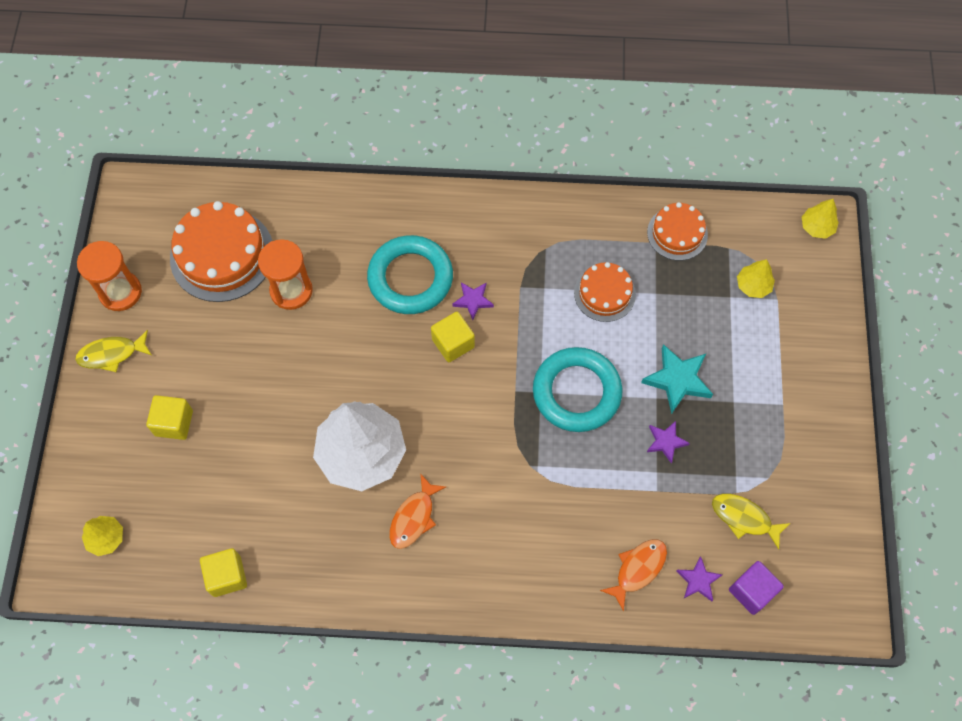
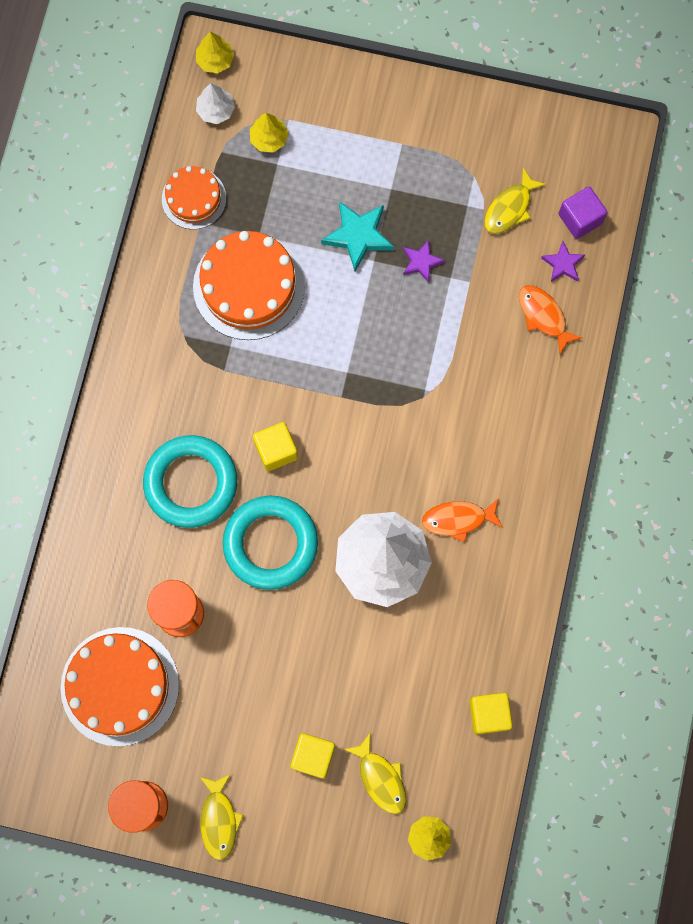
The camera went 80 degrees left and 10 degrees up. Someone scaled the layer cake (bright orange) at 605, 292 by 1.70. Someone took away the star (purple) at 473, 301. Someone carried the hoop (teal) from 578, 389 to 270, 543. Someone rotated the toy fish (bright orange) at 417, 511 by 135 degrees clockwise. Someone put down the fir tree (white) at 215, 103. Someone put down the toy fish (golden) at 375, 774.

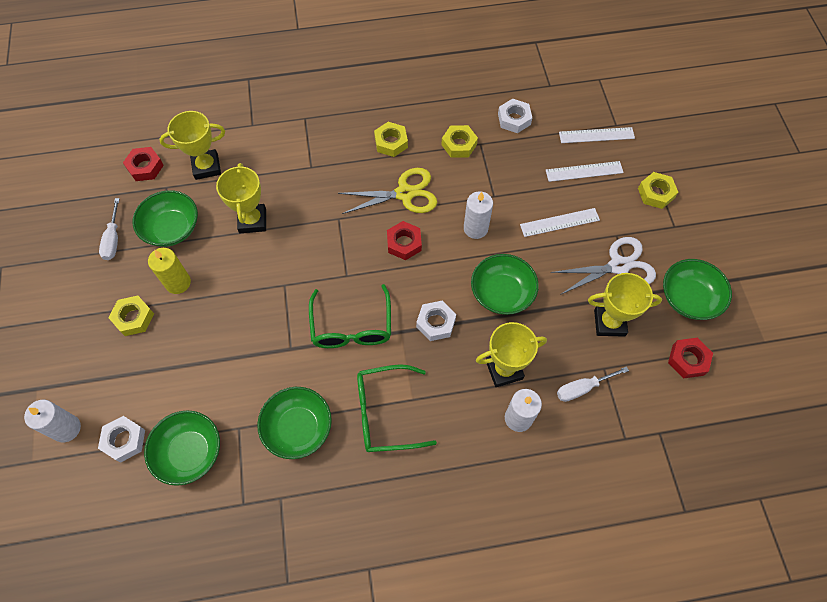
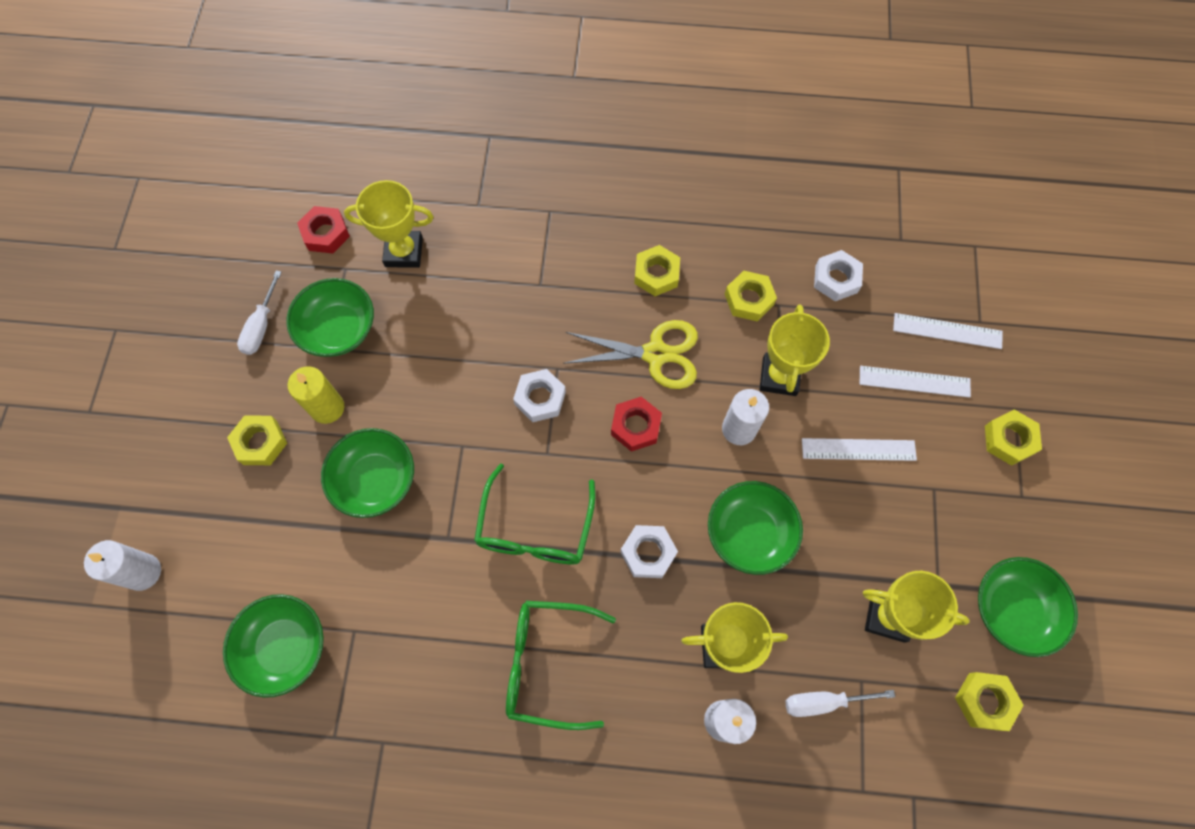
The camera went 15 degrees right and 5 degrees up. Someone carried the award cup (golden) from 241, 198 to 795, 350. Someone took away the pair of scissors (white) at 603, 266. Someone repainted the nut (crimson) at 690, 358, which became the nut (golden) at 989, 701. Someone carried the bowl (emerald) from 294, 423 to 367, 473. Someone carried the nut (white) from 121, 439 to 539, 395.

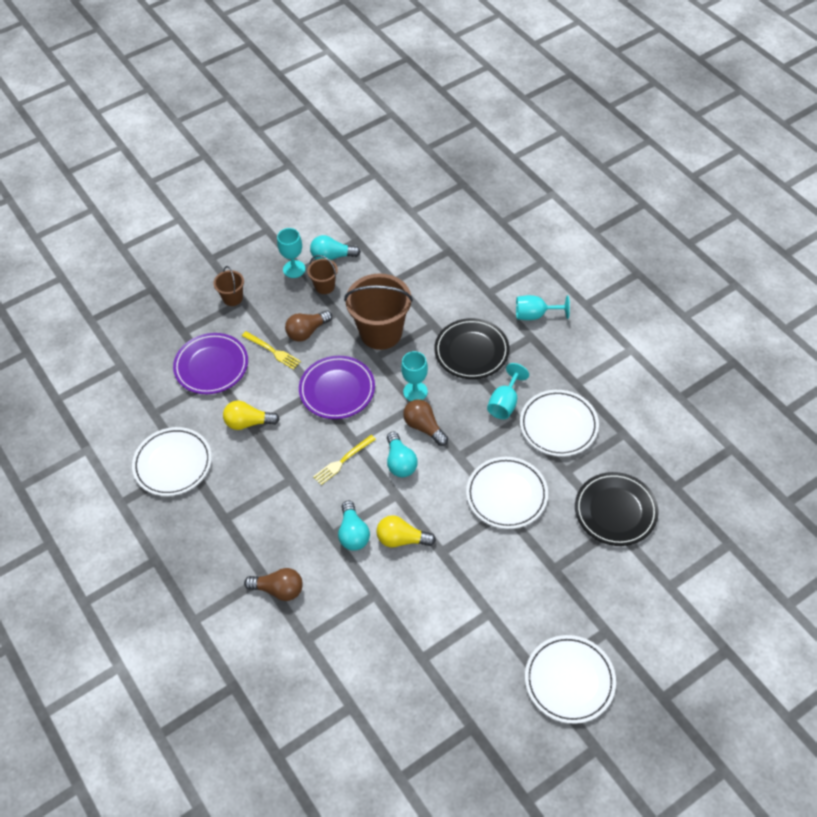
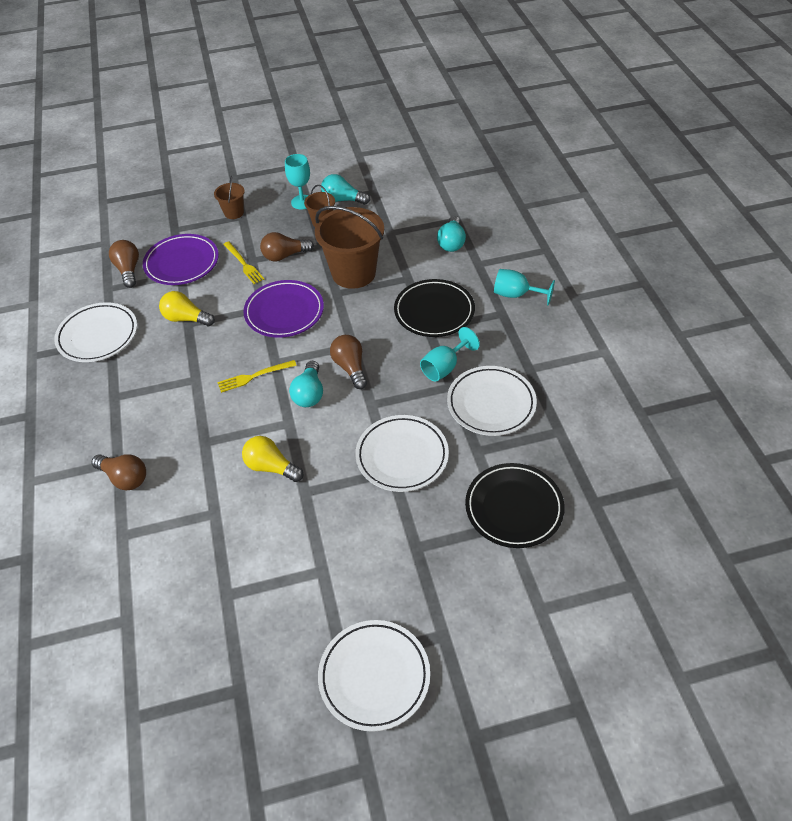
The camera went 20 degrees right and 5 degrees down. Someone took away the goblet (teal) at 414, 376. Someone carried the bulb (teal) from 354, 526 to 451, 234. Someone put down the bulb (russet) at 124, 264.

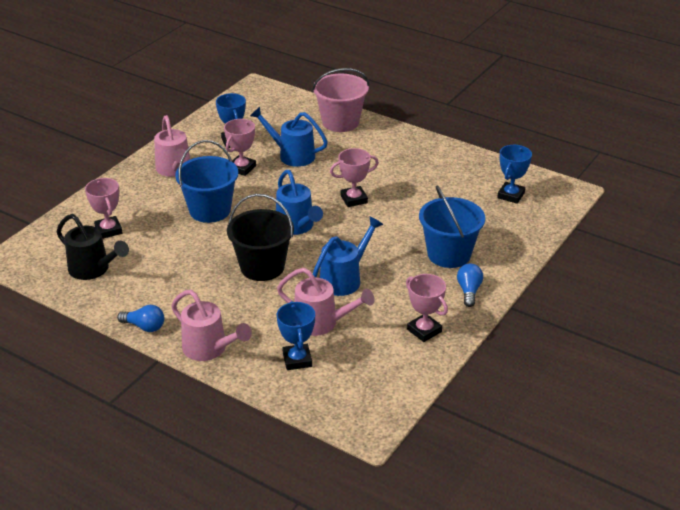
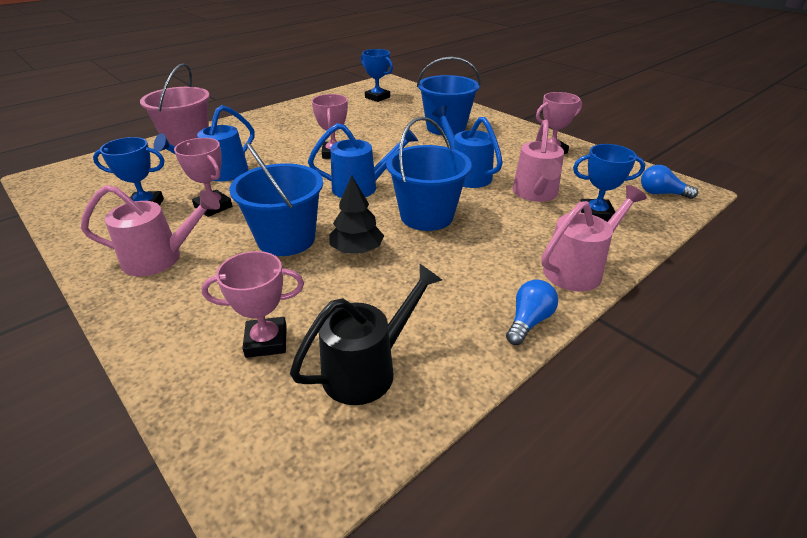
The camera went 75 degrees left and 0 degrees up. Someone repainted the pail (ebony) at 260, 237, which became the pail (cobalt) at 429, 174. Someone carried the bulb (cobalt) from 470, 285 to 669, 182. Someone rotated the sprinkling can (rosy) at 325, 302 by 150 degrees clockwise. Someone put down the fir tree (ebony) at 356, 214.

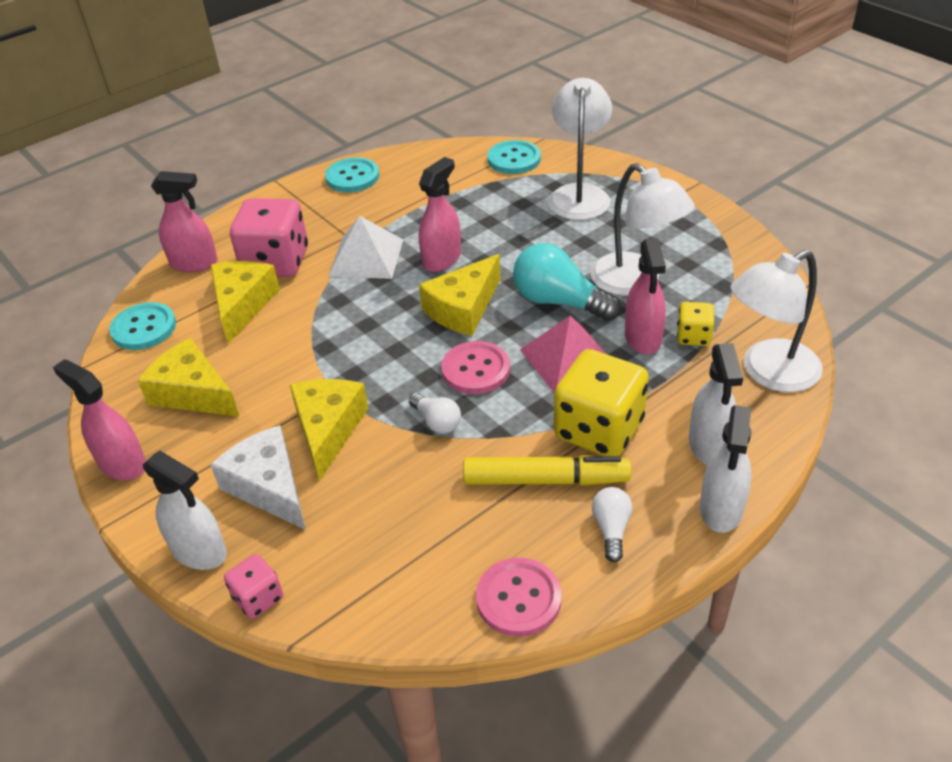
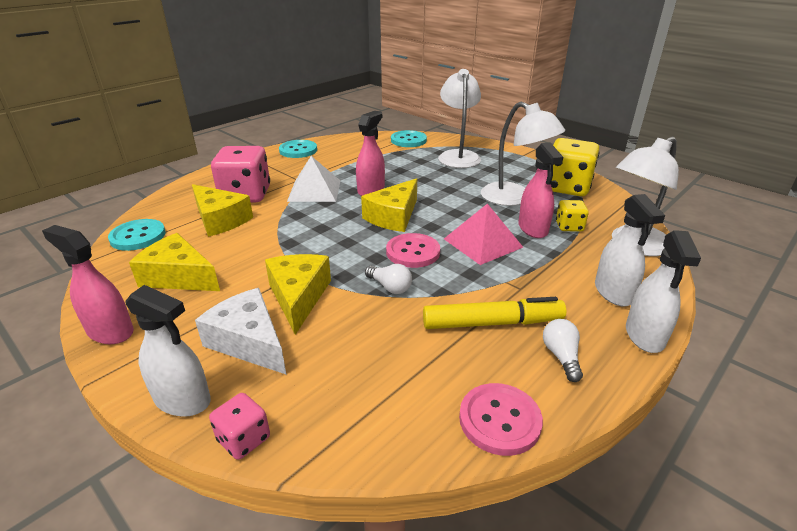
The camera went 10 degrees left and 10 degrees down. Someone took away the spray cleaner (rosy) at 184, 221. Someone took away the bulb (teal) at 567, 282. Someone rotated the piece of cheese (golden) at 245, 302 by 135 degrees clockwise. Someone carried the game die (golden) from 601, 402 to 575, 167.

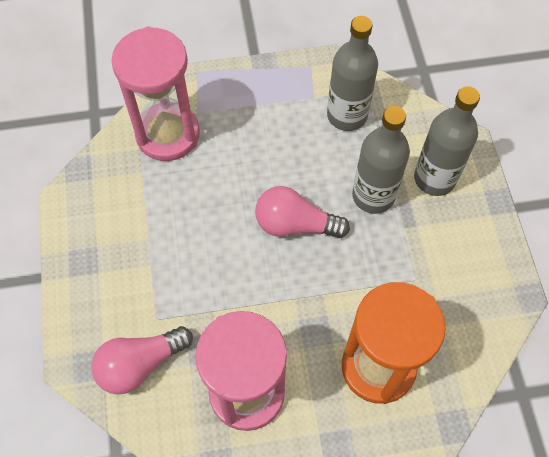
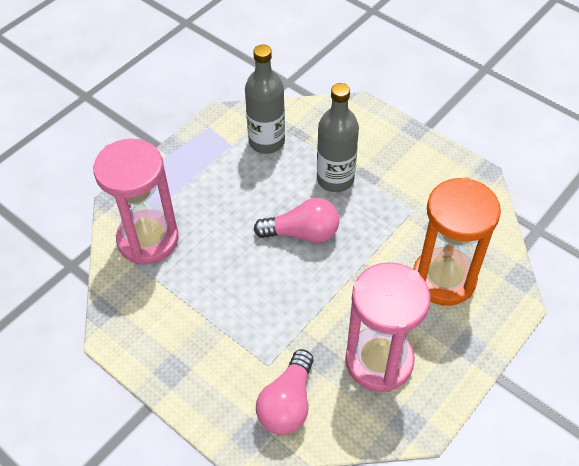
The camera went 40 degrees left and 10 degrees down. Someone took away the drink bottle (grey) at 447, 141. Someone rotated the bulb (rosy) at 302, 212 by 150 degrees counterclockwise.

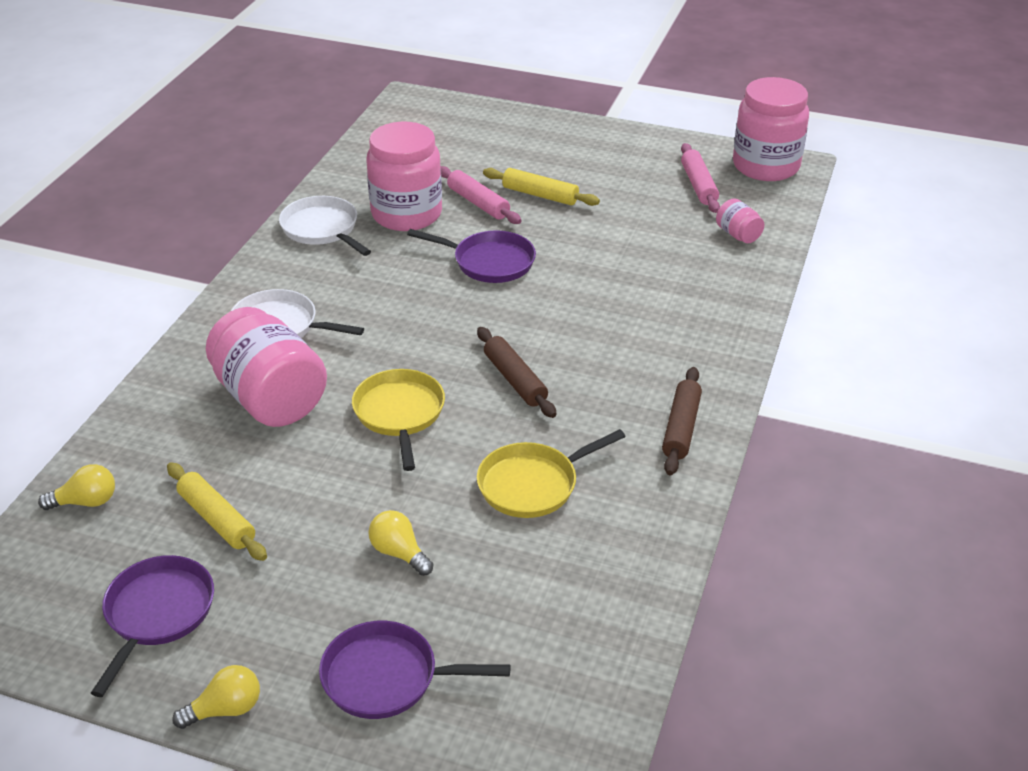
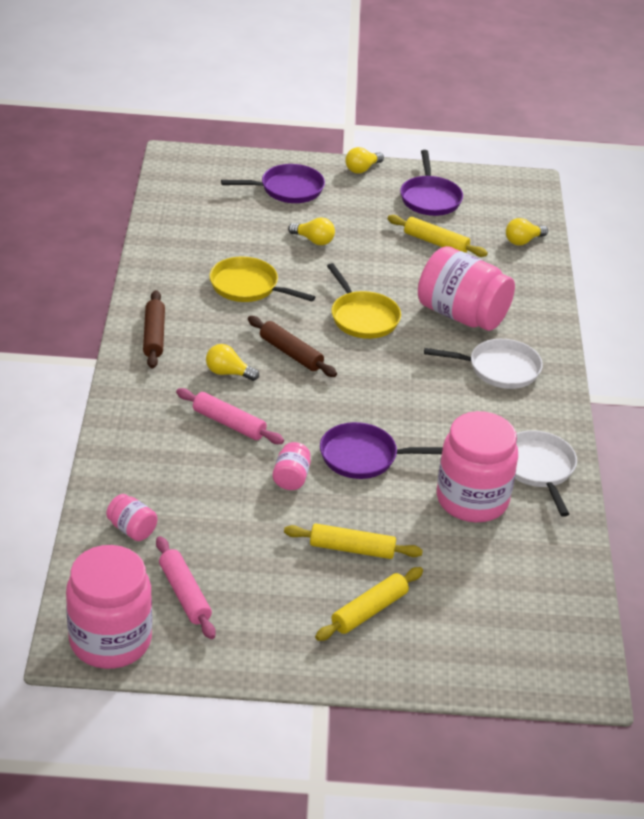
The camera went 160 degrees right and 0 degrees up. Someone carried the dough roller (rosy) from 481, 195 to 230, 416. Someone rotated the pan (white) at 325, 226 by 135 degrees counterclockwise. Someone rotated the pan (golden) at 551, 473 by 105 degrees counterclockwise. Someone put down the bulb (golden) at 232, 362. Someone put down the jam jar (rosy) at 291, 466. Someone put down the dough roller (golden) at 369, 604.

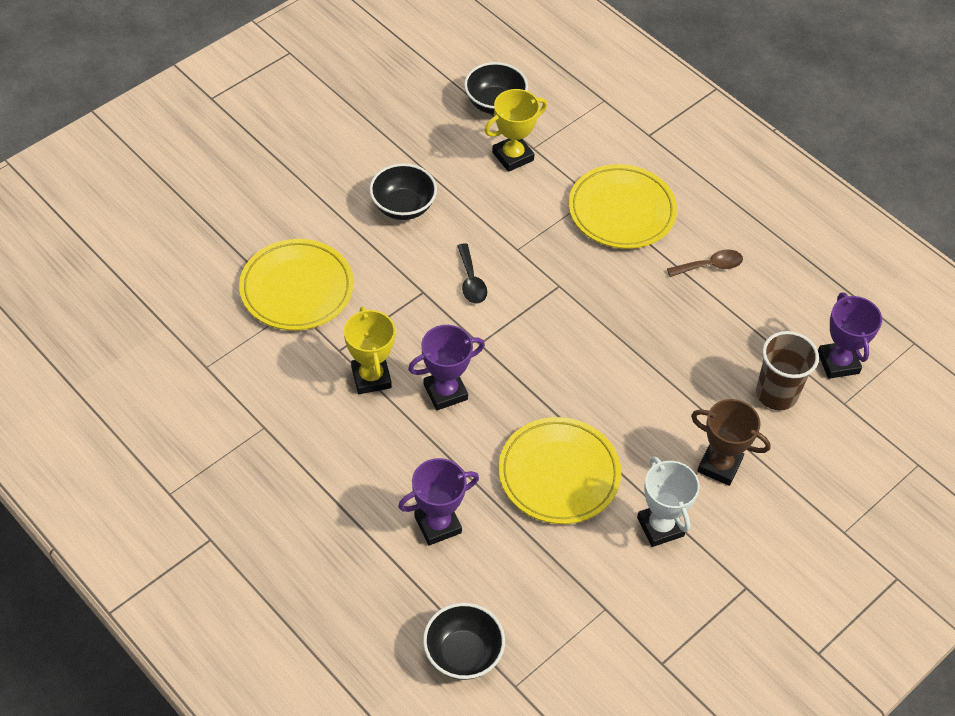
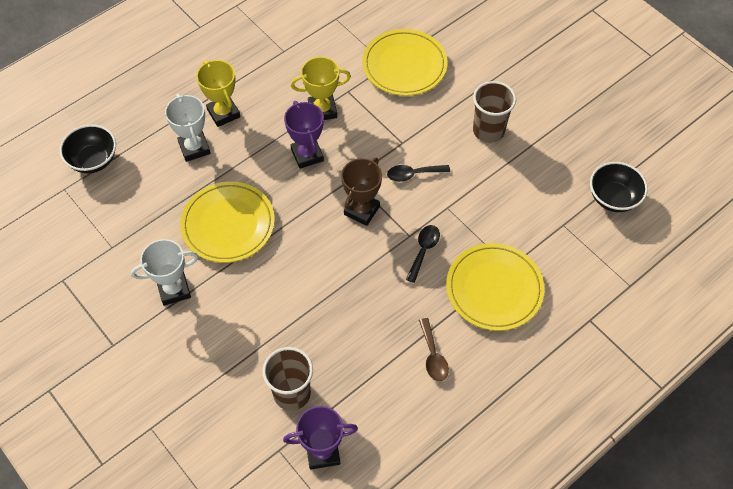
The camera went 95 degrees right and 5 degrees up. Someone carried the award cup (golden) from 516, 130 to 218, 93. Someone swapped the bowl (ebony) at 403, 191 for the cup (russet) at 494, 112. Someone carried the award cup (russet) from 731, 442 to 361, 192. Someone repainted the award cup (purple) at 438, 501, which became the award cup (white) at 188, 128. Someone put down the teaspoon (ebony) at 423, 254.

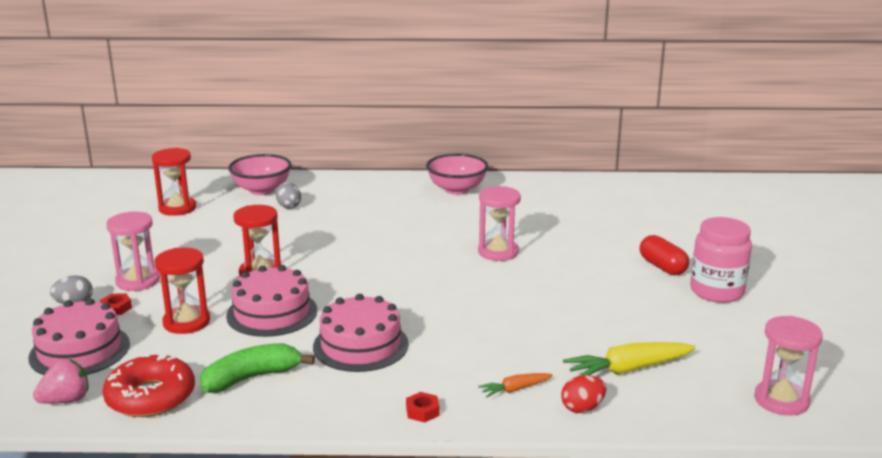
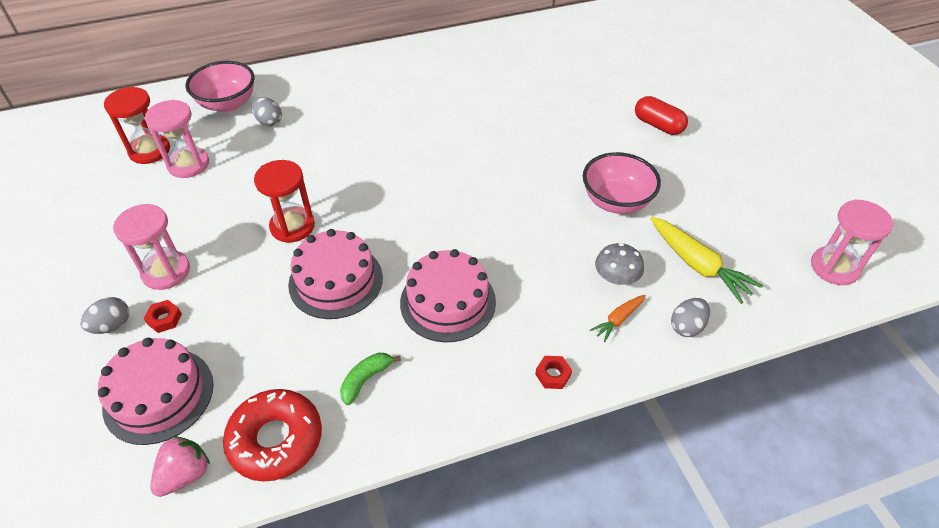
The camera went 20 degrees left and 25 degrees up. Someone carried the bowl (rosy) from 457, 174 to 622, 183. Someone carried the sandglass (rosy) from 499, 223 to 177, 139. Someone took away the jam jar (rosy) at 721, 260. Someone took away the sandglass (crimson) at 182, 291. Someone rotated the carrot (golden) at 629, 359 by 90 degrees counterclockwise. Someone scaled the banana fruit (emerald) at 257, 368 by 0.61. Someone repainted the egg shape (crimson) at 583, 394, which became the egg shape (grey) at 690, 317. Someone put down the toadstool (grey) at 619, 264.

